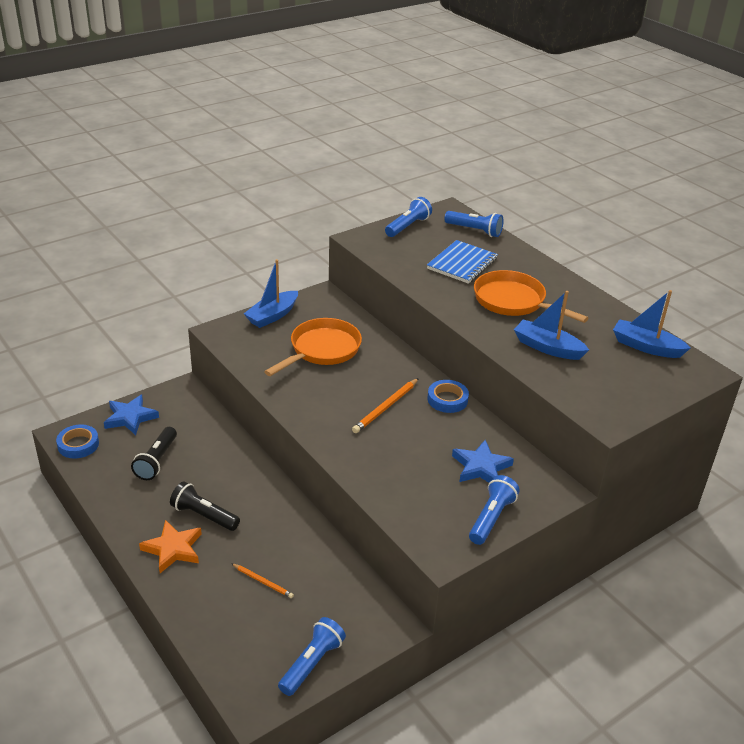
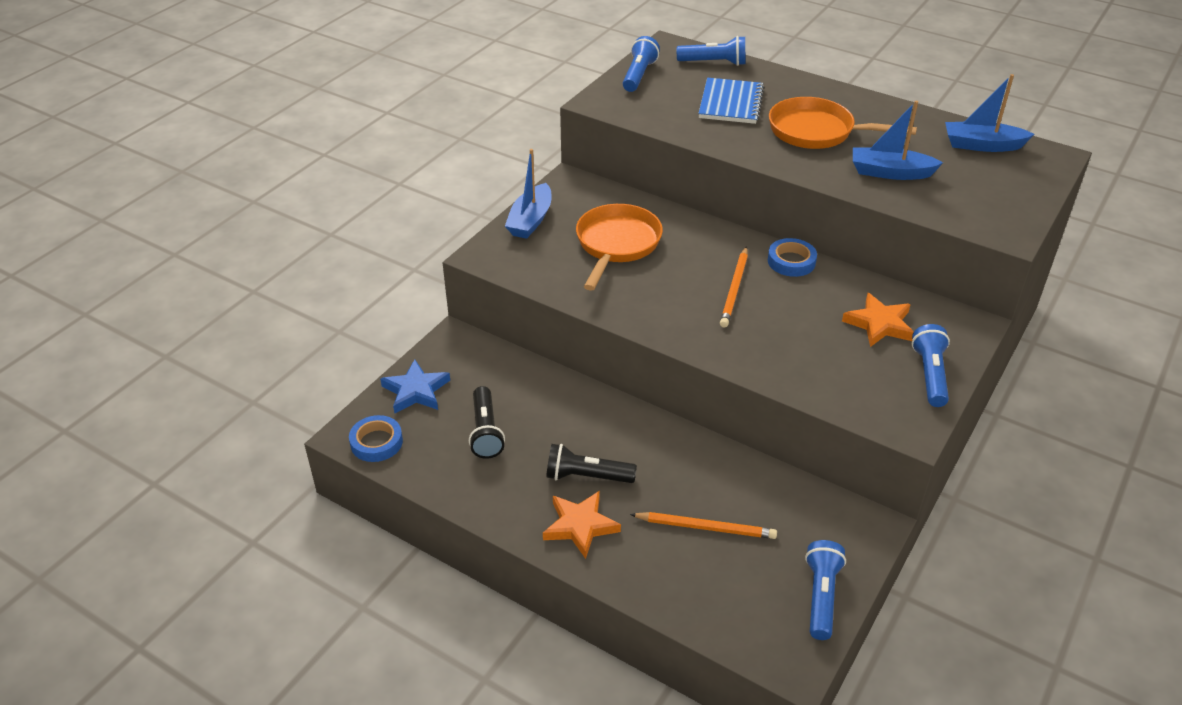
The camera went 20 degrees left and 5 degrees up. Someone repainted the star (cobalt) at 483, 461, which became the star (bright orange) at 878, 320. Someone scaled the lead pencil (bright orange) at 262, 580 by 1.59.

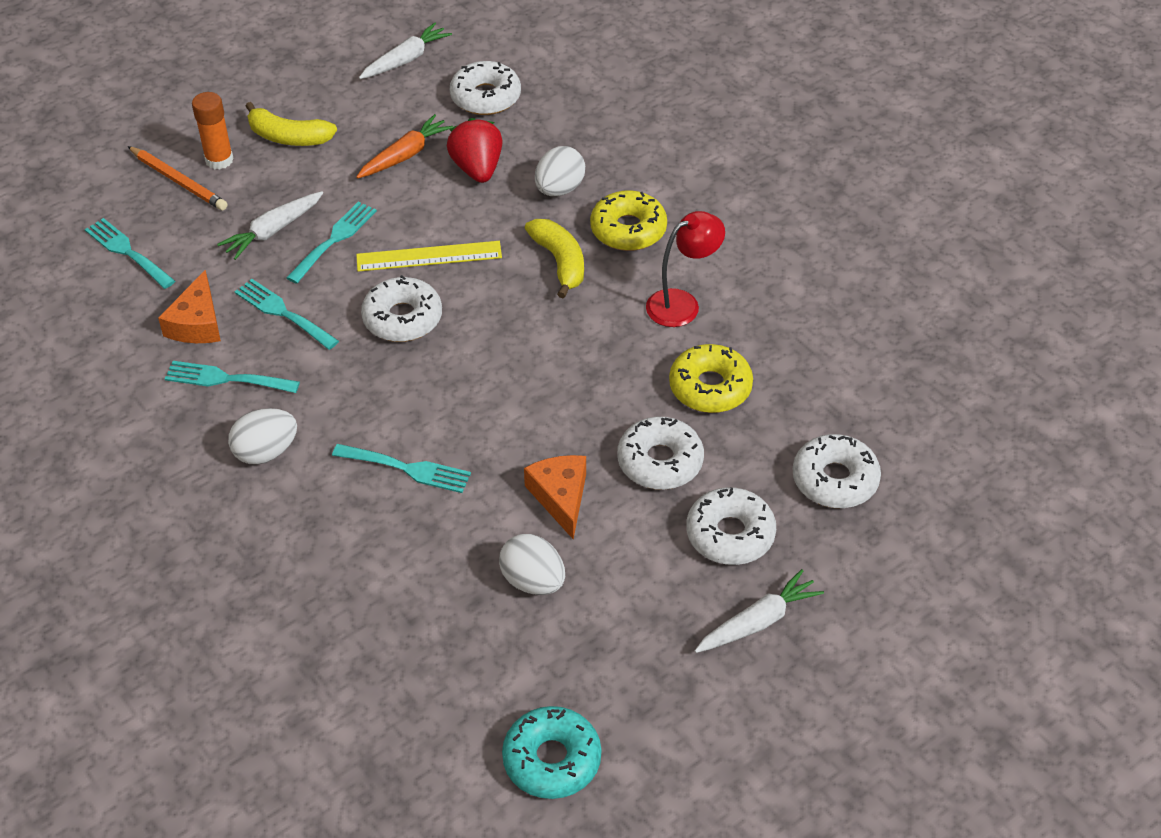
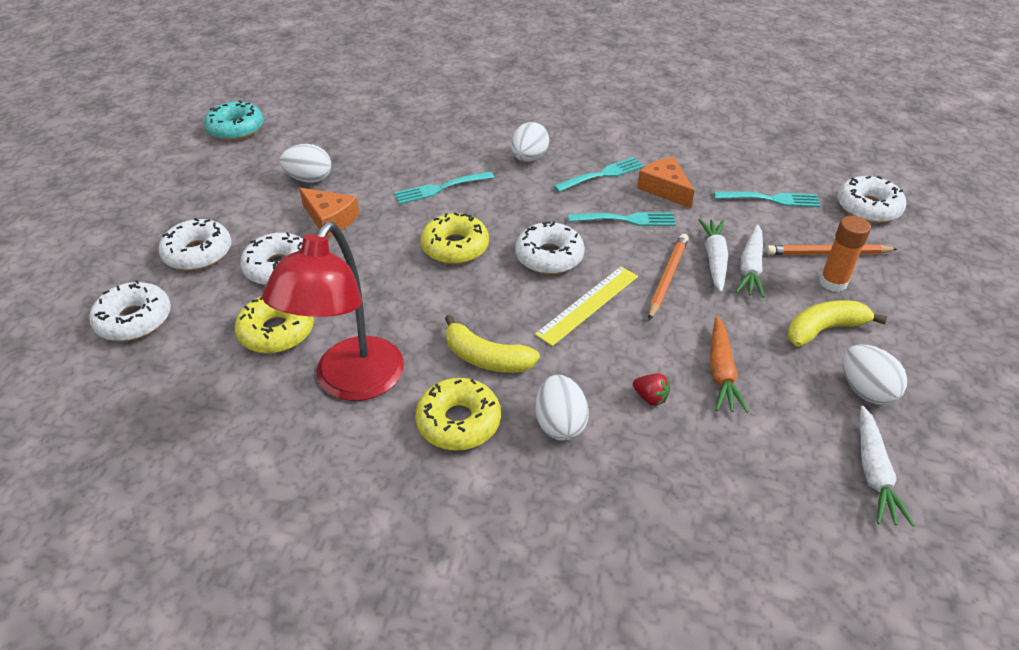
The camera went 140 degrees right and 5 degrees down. Someone carried the glazed donut (white) from 485, 88 to 871, 199. Someone scaled the strawberry (crimson) at 475, 150 by 0.52. Someone swapped the table fork (teal) at 331, 243 for the lead pencil (bright orange) at 668, 277. Someone scaled the lamp (crimson) at 685, 269 by 1.64. Someone carried the carrot (white) from 759, 611 to 750, 261. Someone put down the glazed donut (golden) at 455, 238. Someone put down the egg shape (white) at 875, 374.

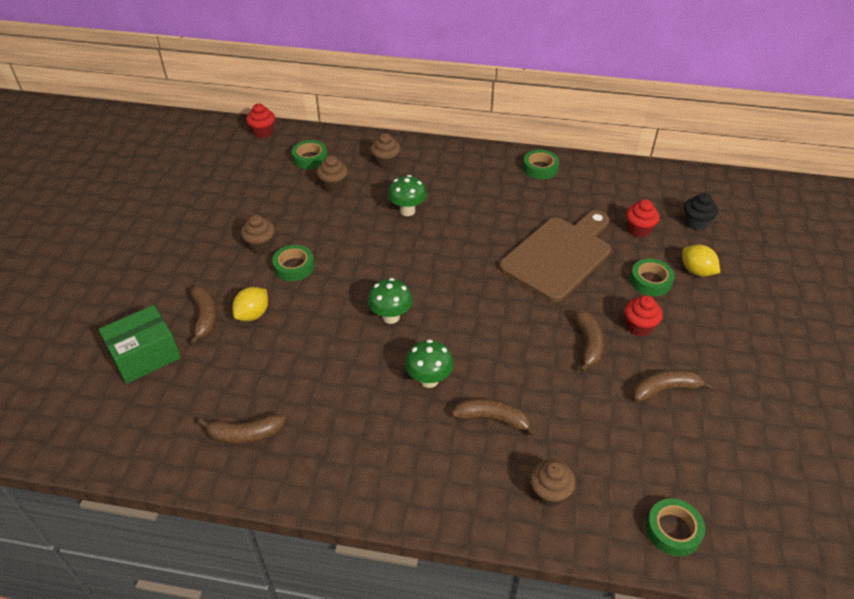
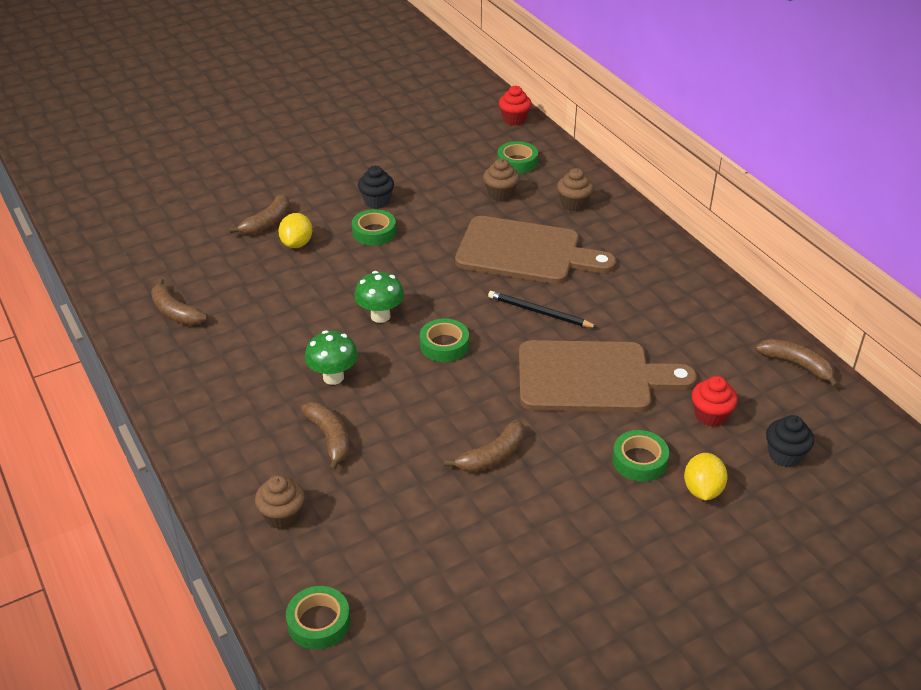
The camera went 50 degrees right and 5 degrees down. Someone carried the roll of tape (emerald) from 541, 164 to 444, 340. Someone swapped the toadstool (emerald) at 407, 195 for the bread board (russet) at 535, 250. Someone repainted the muffin (russet) at 258, 234, which became the muffin (ebony) at 376, 187. Someone rotated the lemon (golden) at 250, 304 by 75 degrees counterclockwise. Someone took away the muffin (crimson) at 643, 315. Someone took away the parcel (emerald) at 140, 344. Someone carried the banana fruit (russet) from 673, 386 to 797, 363. Someone put down the lead pencil (ebony) at 543, 309.

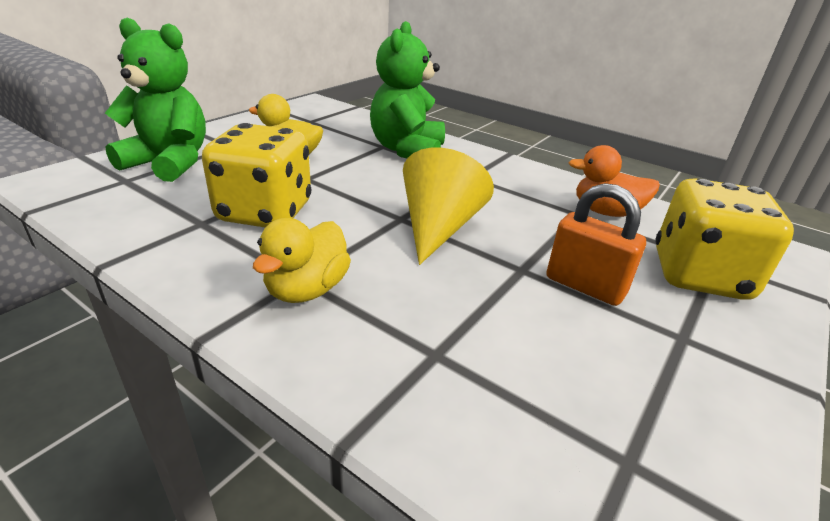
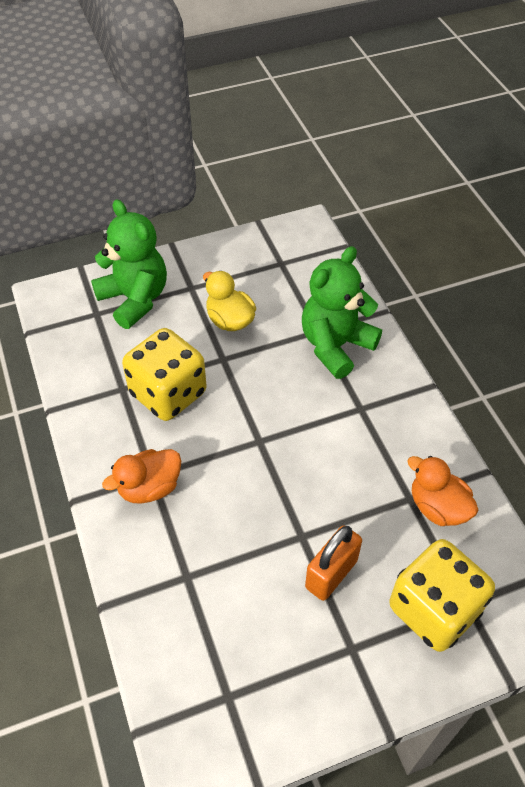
The camera went 35 degrees right and 20 degrees up. Someone took away the cone (golden) at 448, 206. Someone rotated the small lock (bright orange) at 596, 244 by 60 degrees clockwise. Someone repainted the toy duck (golden) at 302, 260, which became the toy duck (bright orange) at 141, 476.

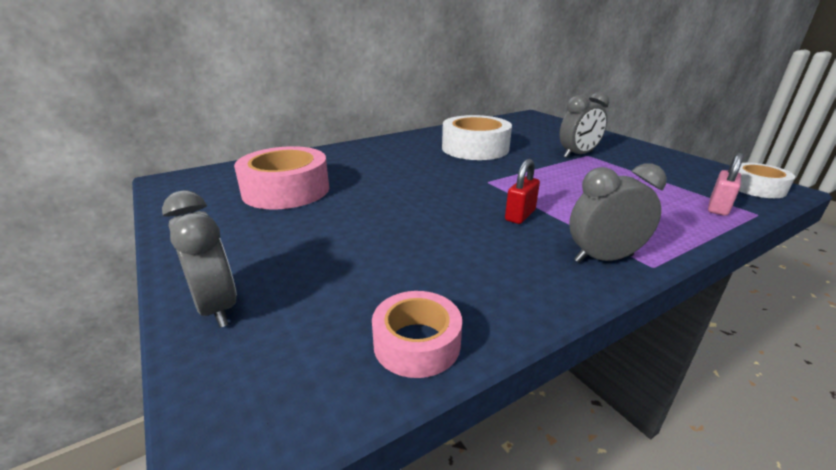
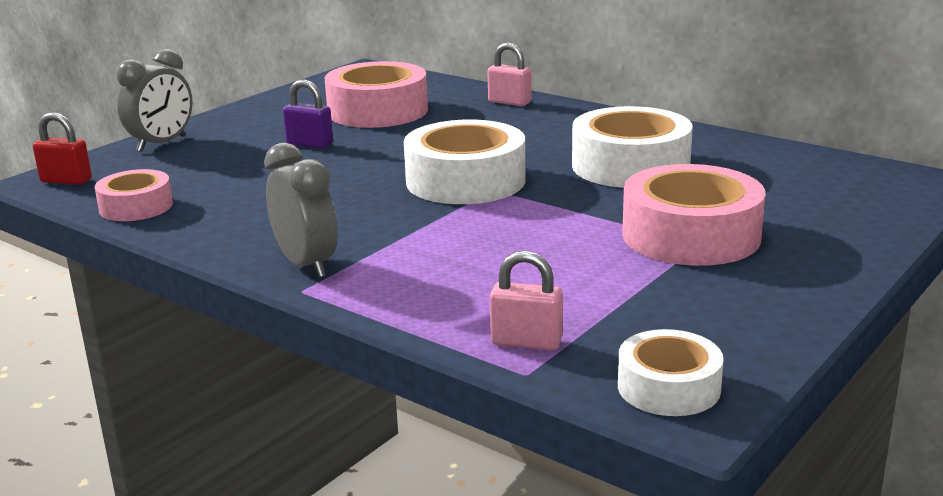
The camera went 70 degrees right and 5 degrees down. Someone swapped the bedside clock (grey) at 584, 125 for the roll of tape (rosy) at 693, 215. Someone carried the small lock (crimson) from 522, 191 to 62, 148. Someone put down the small lock (rosy) at 509, 74. Someone put down the small lock (purple) at 308, 113. Someone put down the roll of tape (white) at 464, 161.

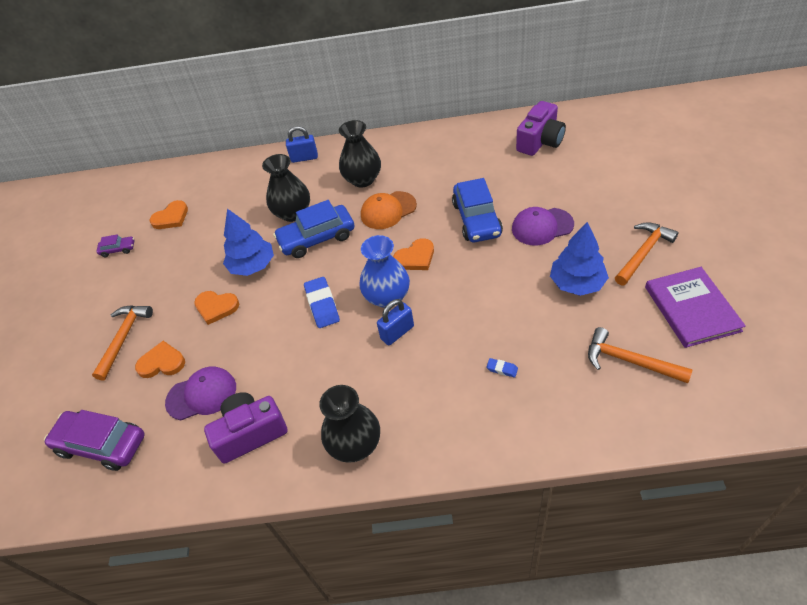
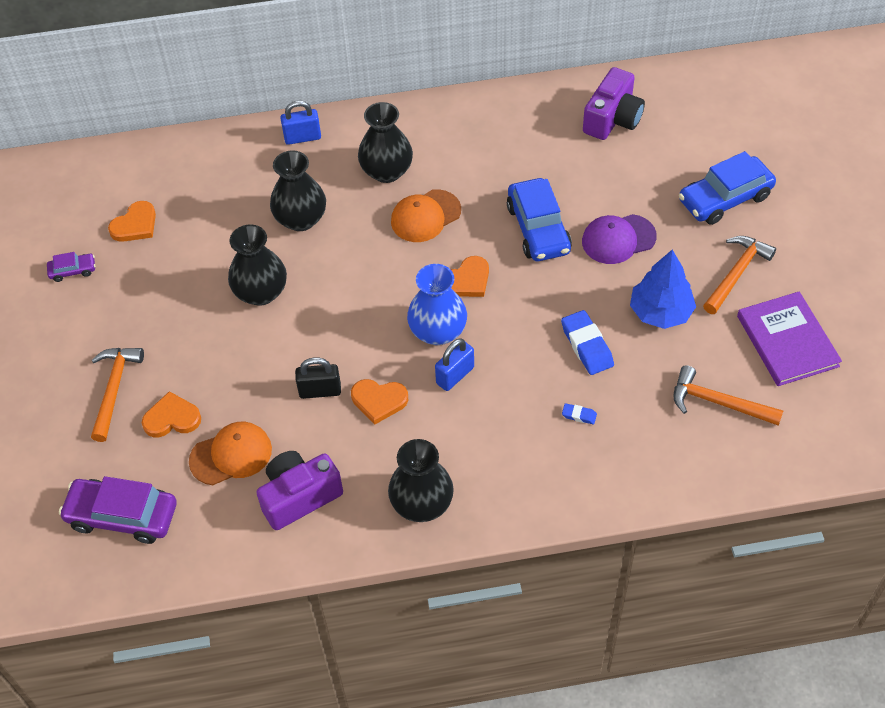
The camera went 10 degrees left and 5 degrees up. Someone carried the automobile (cobalt) from 313, 229 to 727, 188. Someone swapped the fir tree (cobalt) at 248, 242 for the vase (ebony) at 257, 265. Someone carried the gum eraser (cobalt) from 322, 302 to 587, 342. Someone carried the heart shape (bright orange) from 216, 308 to 379, 402. Someone repainted the cap (purple) at 200, 393, which became the cap (bright orange) at 230, 453. Someone put down the small lock (ebony) at 318, 378.

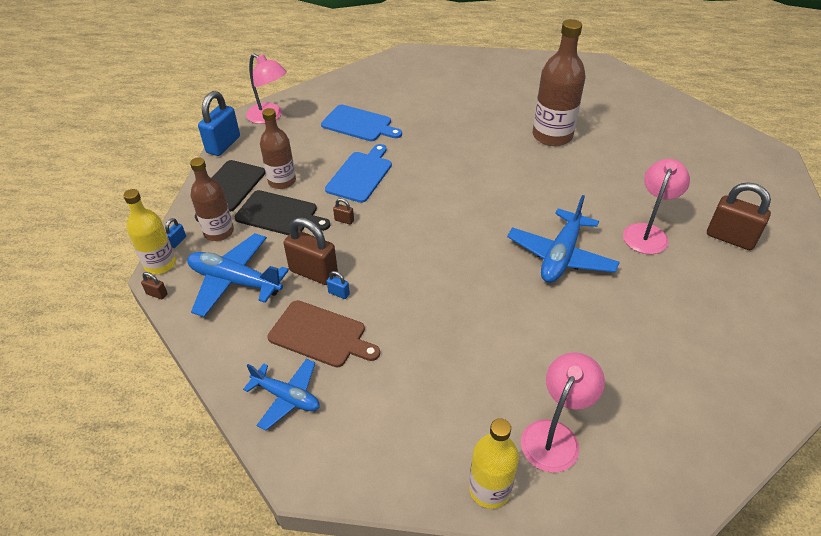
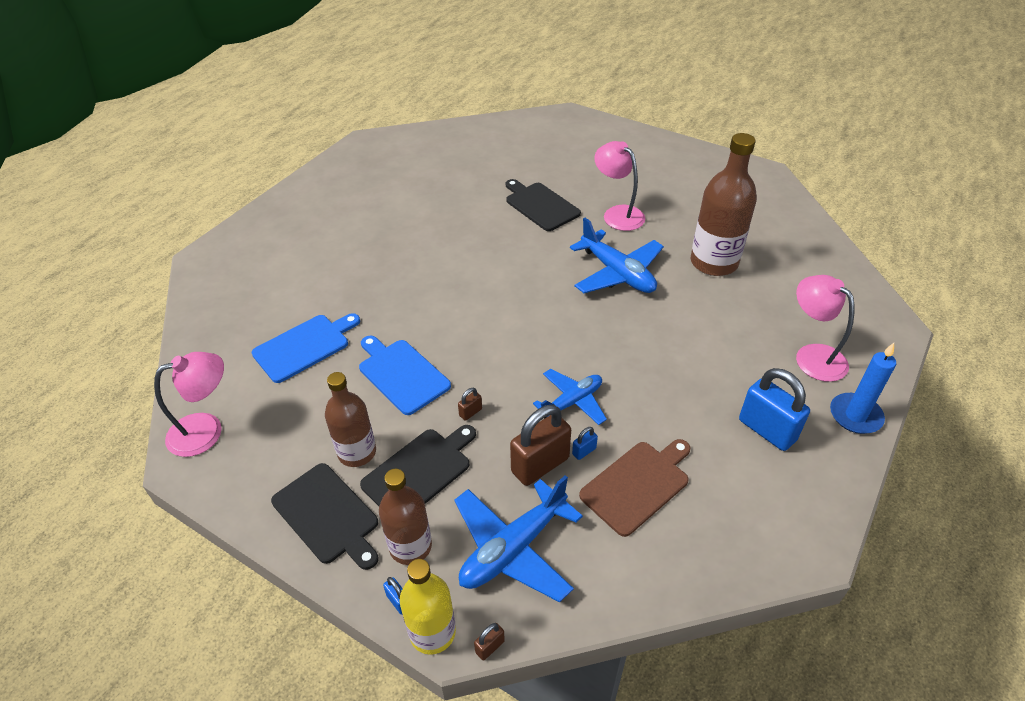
The camera went 65 degrees left and 0 degrees up. Someone carried the drink bottle (russet) from 559, 82 to 724, 204. Someone carried the small lock (cobalt) from 219, 123 to 774, 409. Someone took away the small lock (russet) at 739, 216. Someone carried the toy plane (cobalt) from 281, 394 to 570, 397. Someone swapped the drink bottle (golden) at 494, 463 for the candle (cobalt) at 863, 388. Someone put down the bread board (ebony) at 543, 205.

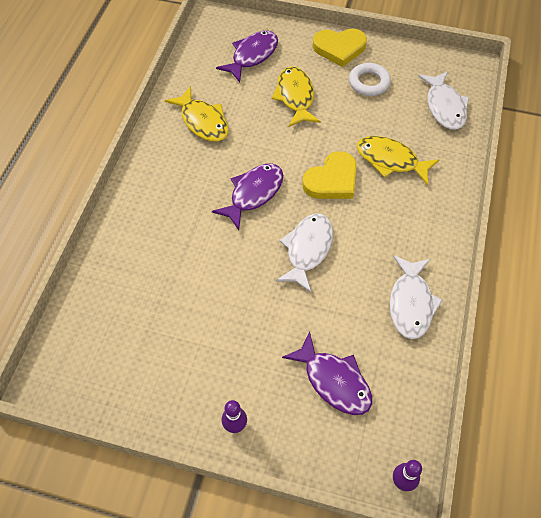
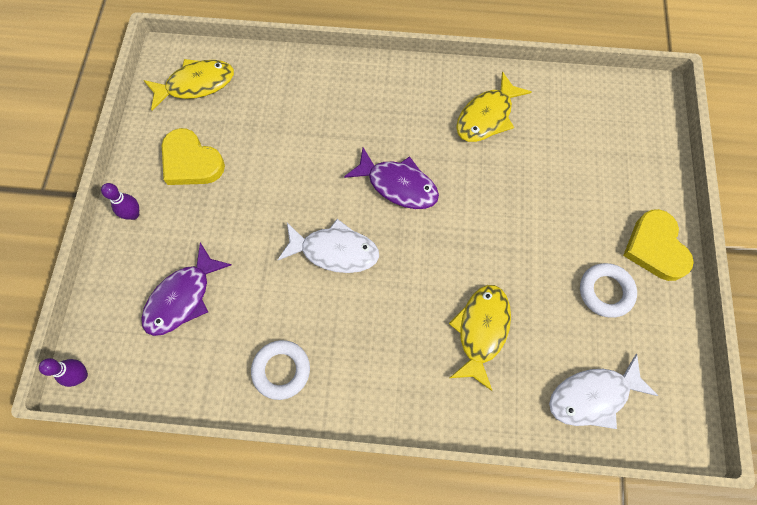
The camera went 80 degrees right and 10 degrees up. Someone took away the toy fish (purple) at 247, 56. Someone carried the toy fish (golden) from 296, 96 to 189, 85. Someone carried the heart shape (golden) from 329, 175 to 193, 156. Someone swapped the toy fish (white) at 416, 297 for the hoop (white) at 280, 370.

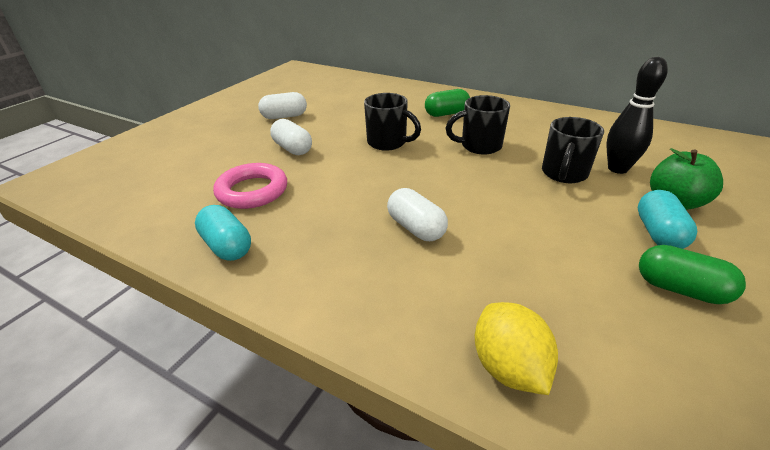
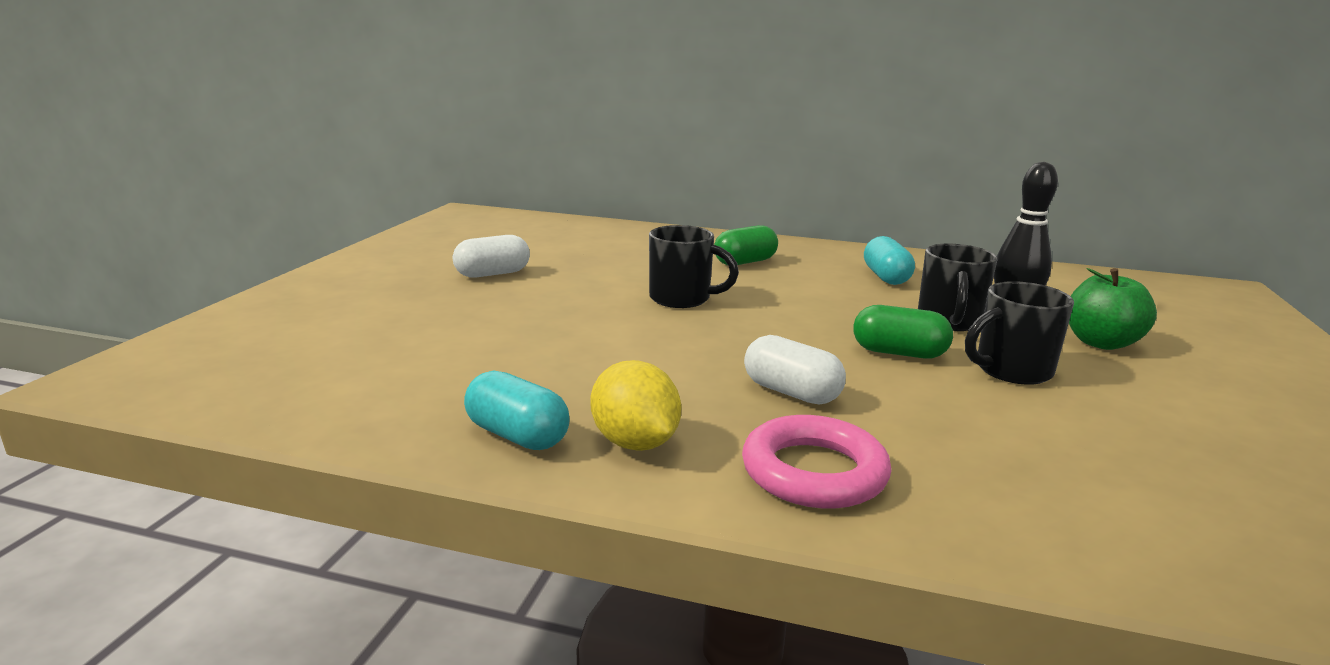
The camera went 15 degrees left and 15 degrees down. Someone carried the tea mug (ebony) from 478, 125 to 1019, 333. Someone took away the capsule (white) at 291, 137. Someone carried the hoop (rosy) from 250, 186 to 817, 462. Someone carried the capsule (teal) from 667, 219 to 889, 260. Someone carried the capsule (emerald) from 692, 274 to 903, 332. Someone carried the lemon (golden) from 516, 348 to 636, 405.

